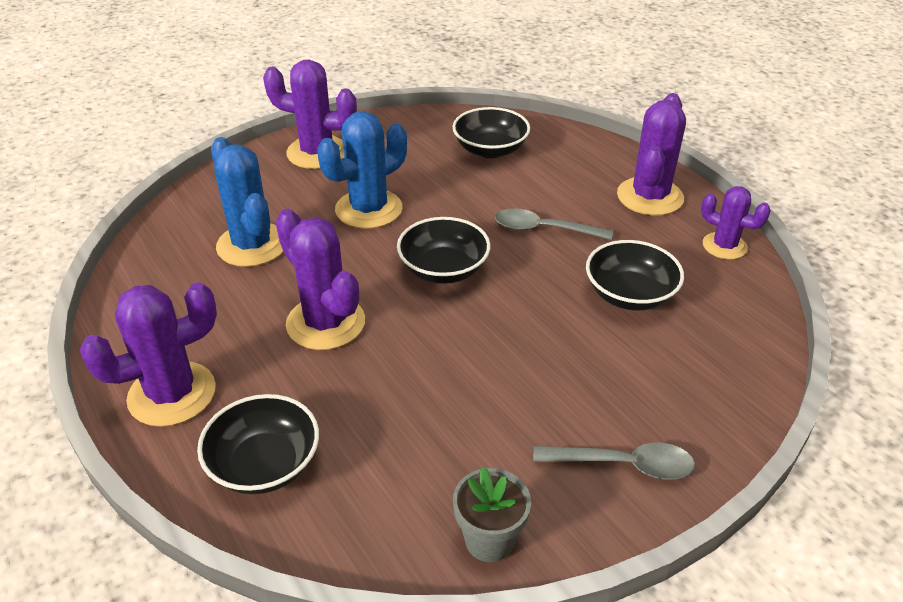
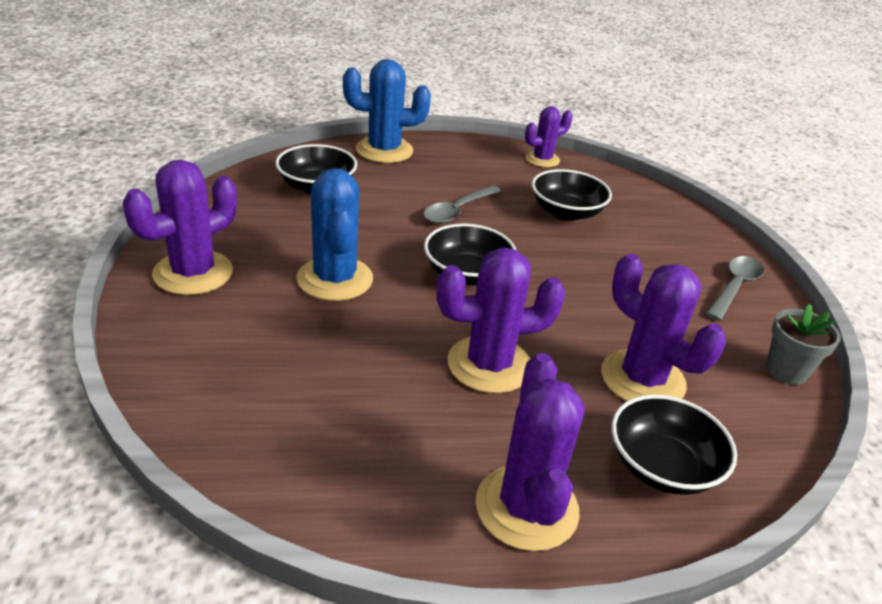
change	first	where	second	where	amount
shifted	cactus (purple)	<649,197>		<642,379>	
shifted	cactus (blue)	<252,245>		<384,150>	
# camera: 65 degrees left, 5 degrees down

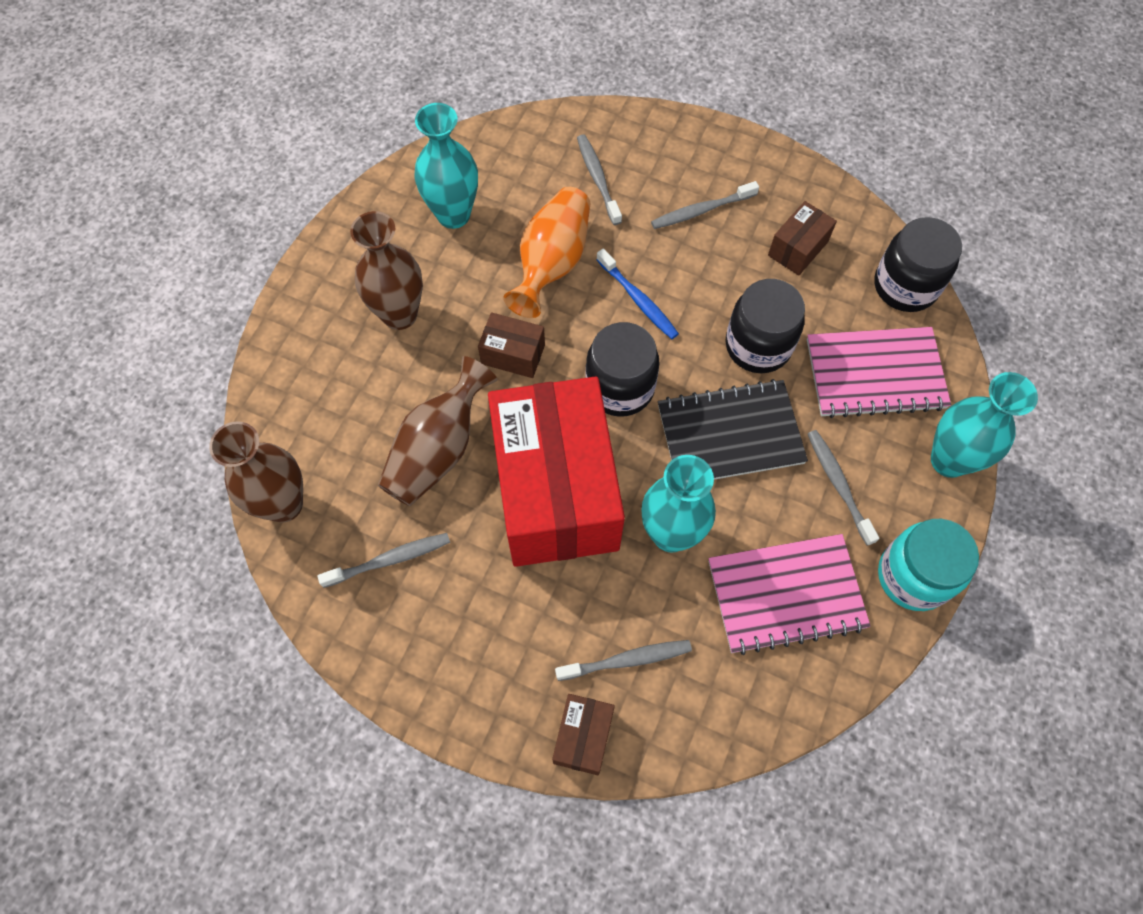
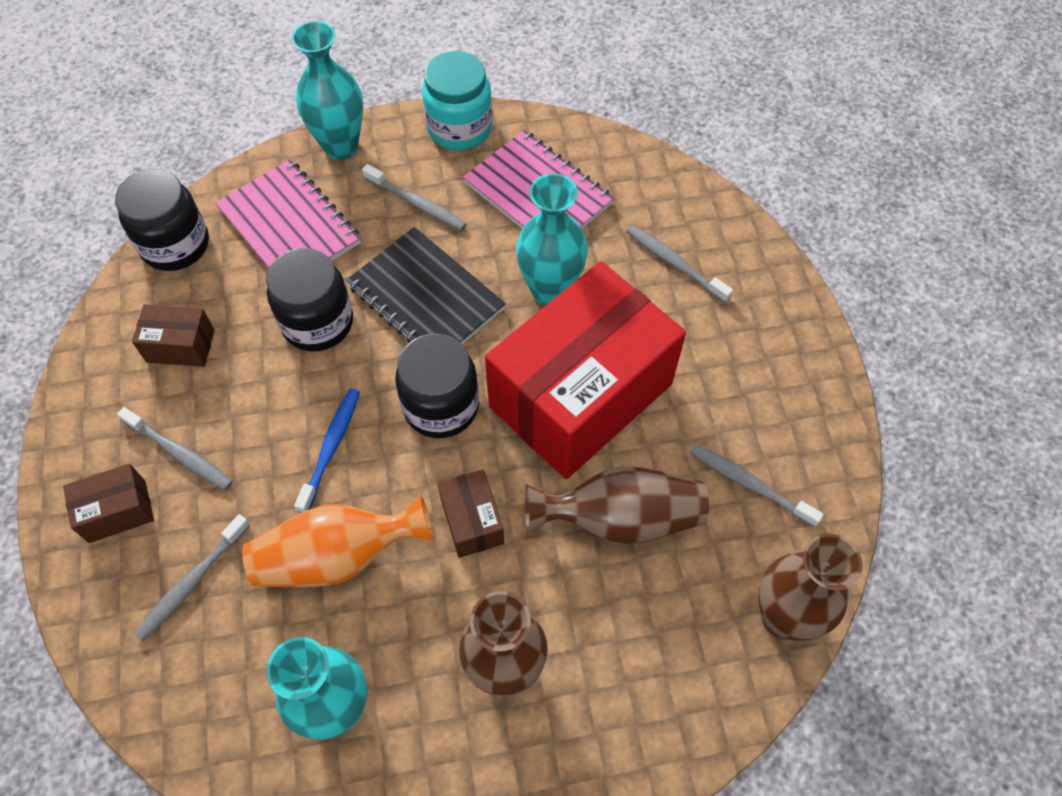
change	first	where	second	where	amount
rotated	toothbrush (grey)	<838,485>		<417,204>	90 degrees counterclockwise
shifted	box (brown)	<583,737>		<117,511>	
# camera: 125 degrees left, 5 degrees down

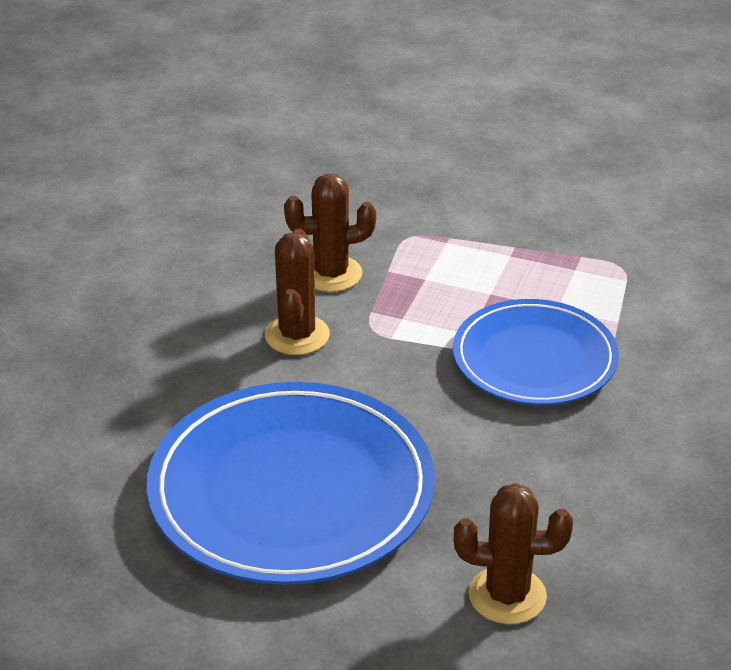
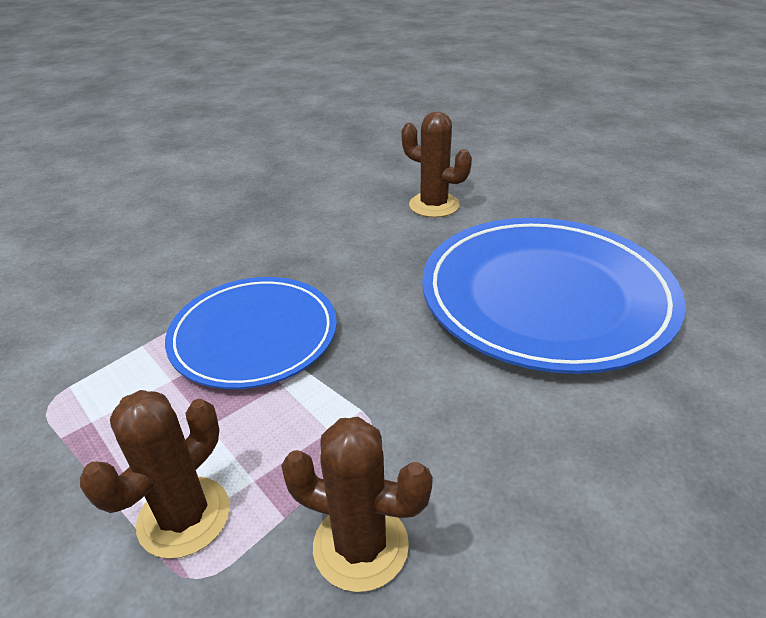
change	first	where	second	where	amount
shifted	cactus (brown)	<297,335>		<184,517>	
# camera: 150 degrees left, 0 degrees up

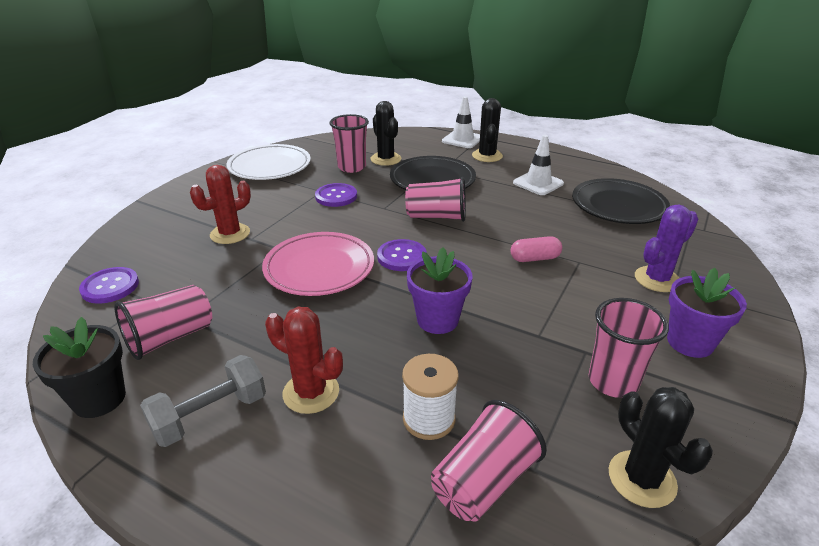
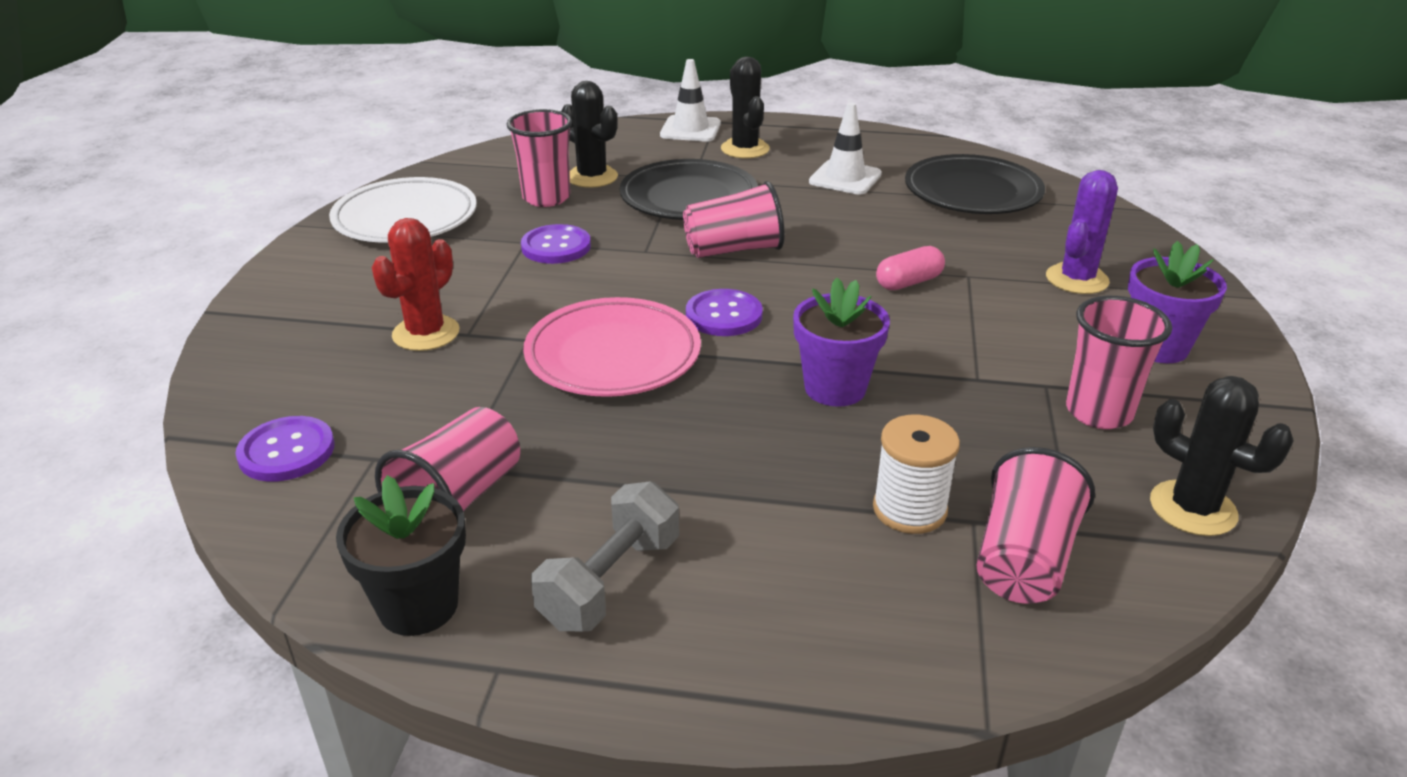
change	first	where	second	where	amount
gone	cactus (red)	<311,392>			
# camera: 20 degrees left, 0 degrees up

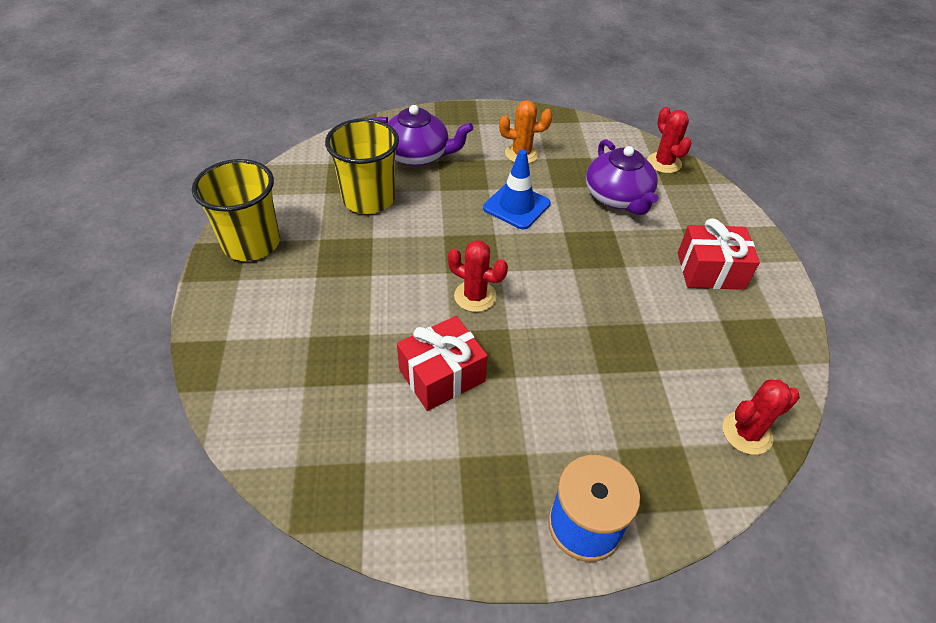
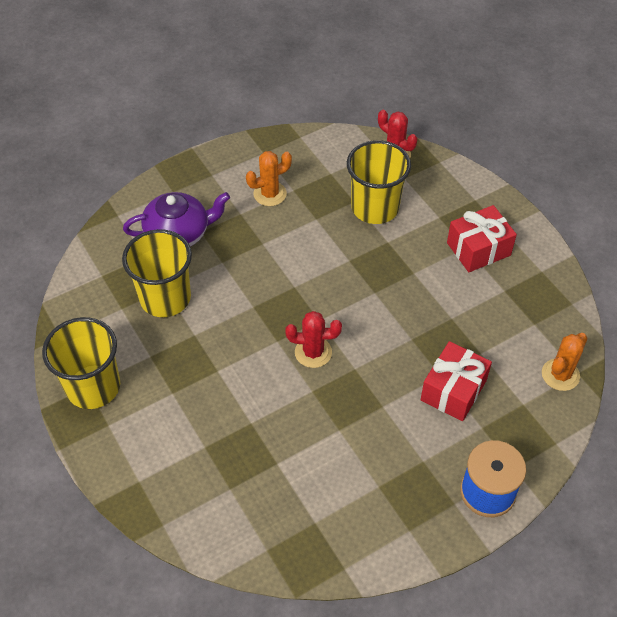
change	first	where	second	where	amount
swapped	teapot (purple)	<618,198>	cup (yellow)	<375,207>	
gone	traffic cone (blue)	<516,206>			
shifted	gift (red)	<442,375>		<453,390>	
repainted	cactus (red)	<747,433>	cactus (orange)	<560,375>	
# camera: 25 degrees left, 5 degrees up

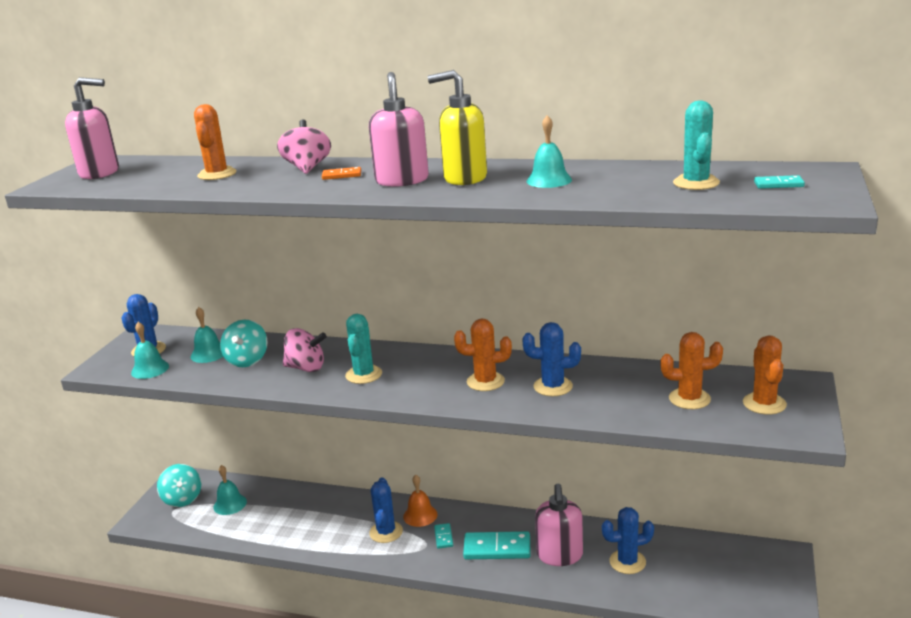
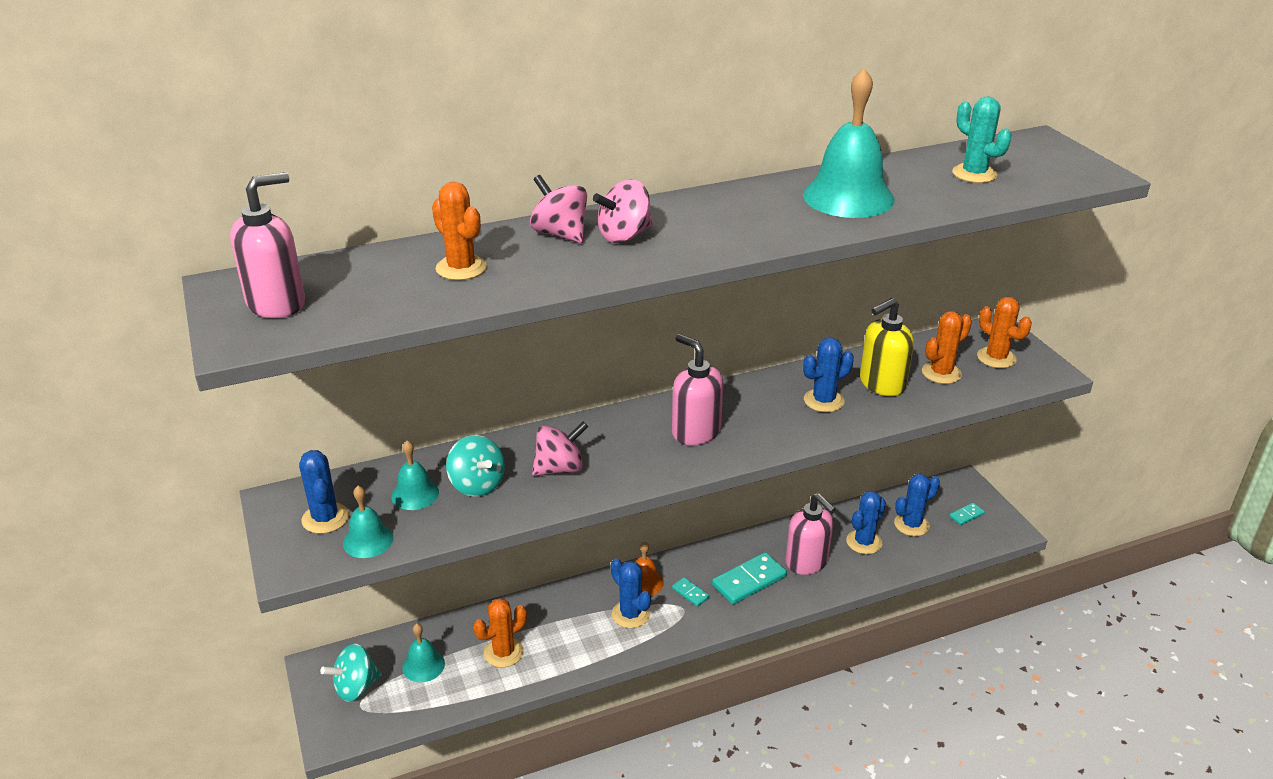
change	first	where	second	where	amount
shifted	soap dispenser (yellow)	<464,178>		<881,384>	
shifted	soap dispenser (pink)	<402,180>		<695,432>	
scaled	bell (turquoise)	<549,180>		<848,197>	x1.90
swapped	domino (orange)	<342,175>	spinning top (pink)	<624,236>	
shifted	domino (turquoise)	<778,184>		<966,515>	
gone	cactus (turquoise)	<364,375>			
shifted	cactus (orange)	<485,381>		<503,652>	
rotated	spinning top (turquoise)	<182,499>		<355,687>	120 degrees clockwise
new			cactus (blue)	<911,524>	
# camera: 40 degrees left, 10 degrees up

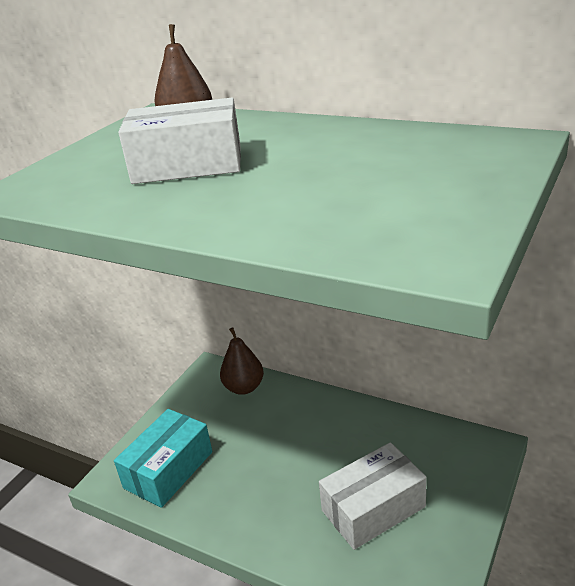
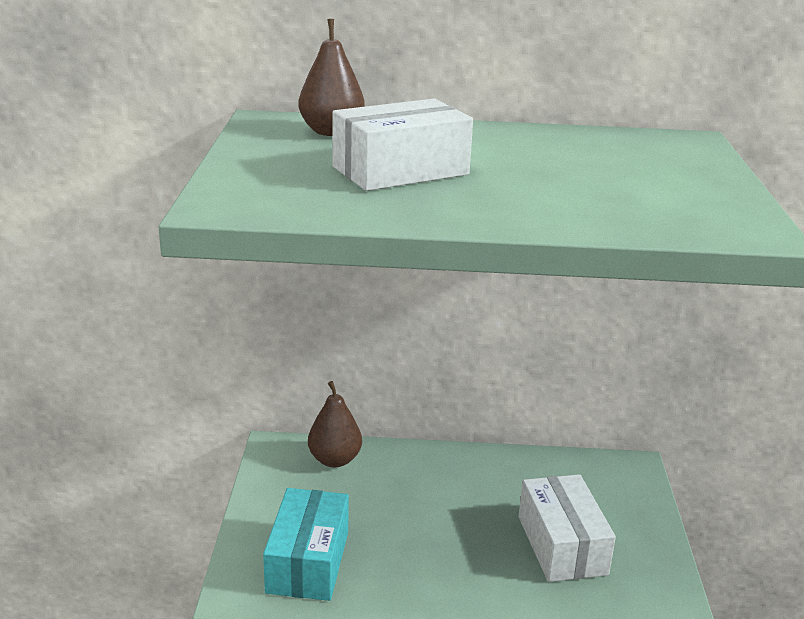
change	first	where	second	where	amount
rotated	box (white)	<373,509>		<562,545>	45 degrees counterclockwise
# camera: 30 degrees left, 5 degrees down

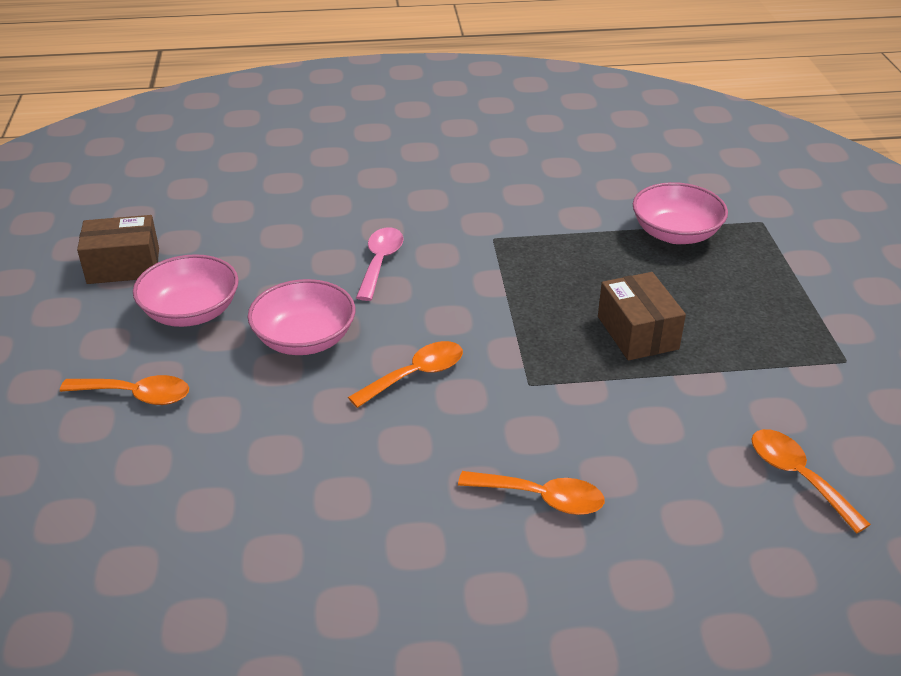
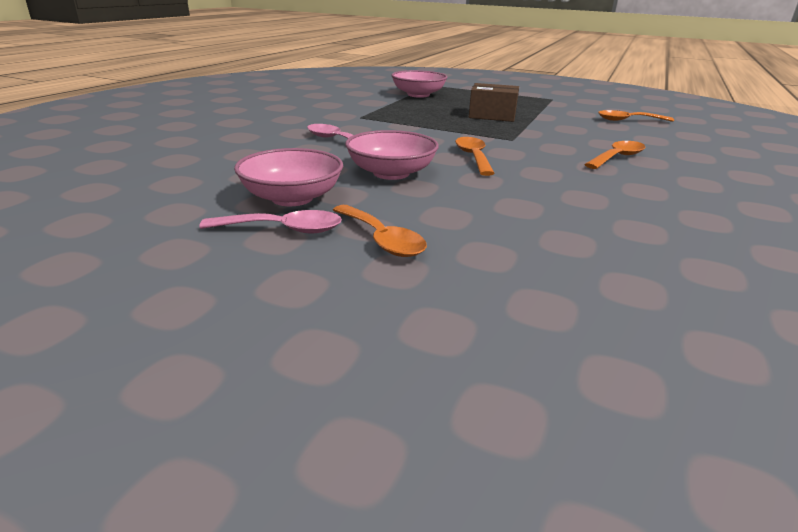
change	first	where	second	where	amount
gone	box (brown)	<123,266>			
rotated	spoon (orange)	<136,395>		<382,239>	105 degrees clockwise
new			spoon (pink)	<283,229>	
# camera: 60 degrees left, 10 degrees down

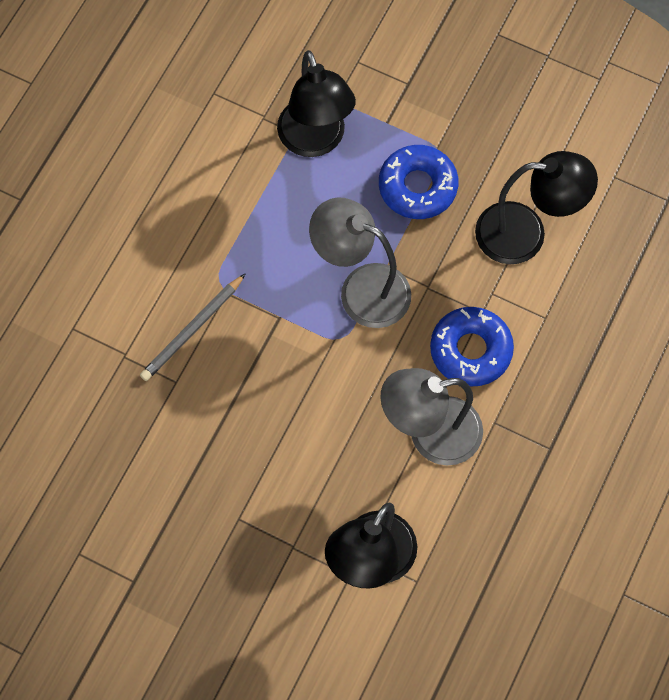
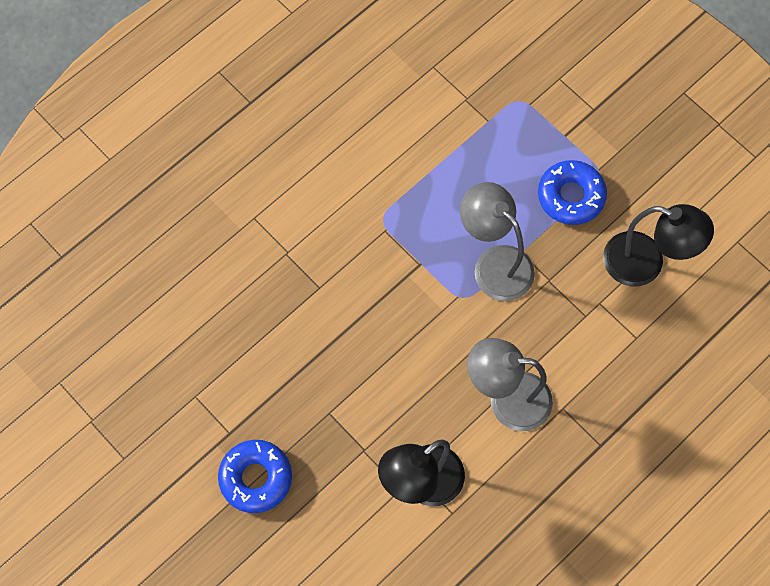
change	first	where	second	where	amount
gone	lamp (black)	<315,141>			
gone	pencil (grey)	<192,329>			
shifted	donut (blue)	<470,350>		<255,478>	
# camera: 20 degrees right, 0 degrees up

